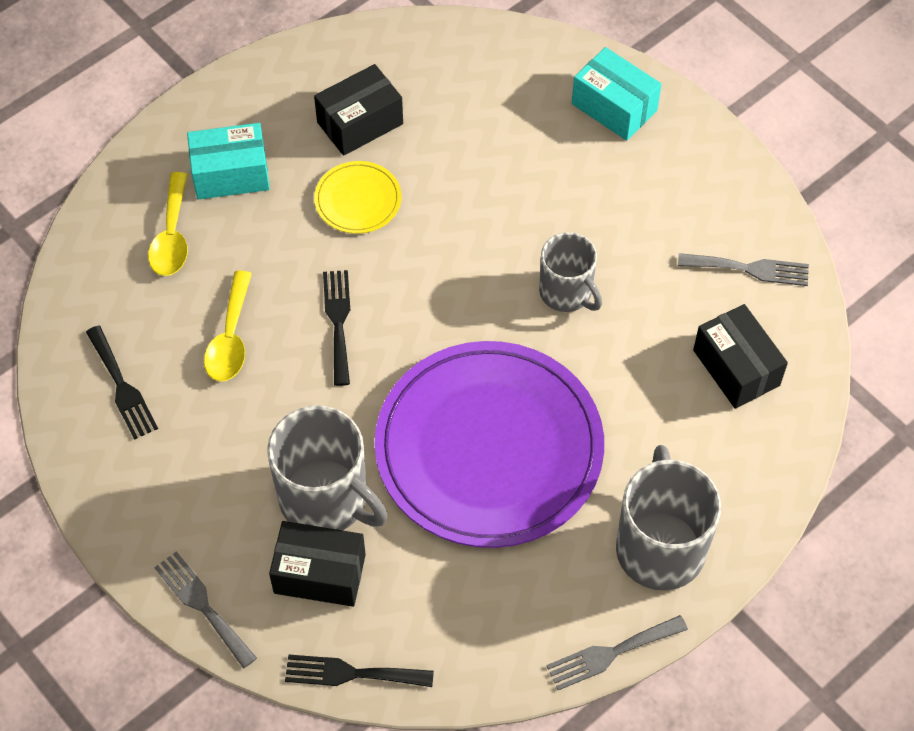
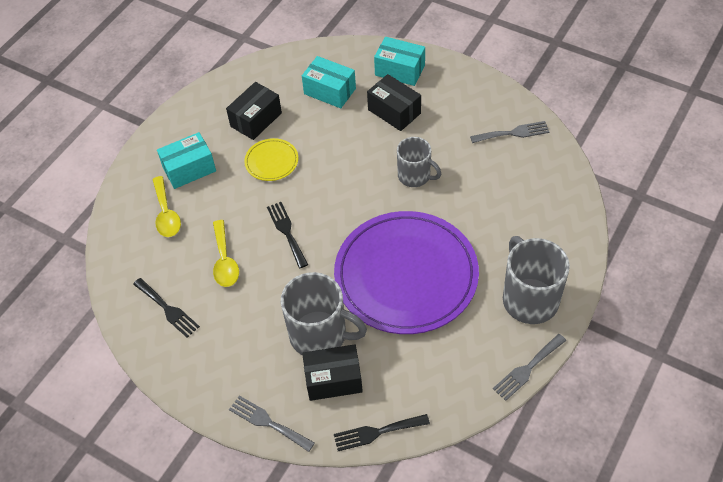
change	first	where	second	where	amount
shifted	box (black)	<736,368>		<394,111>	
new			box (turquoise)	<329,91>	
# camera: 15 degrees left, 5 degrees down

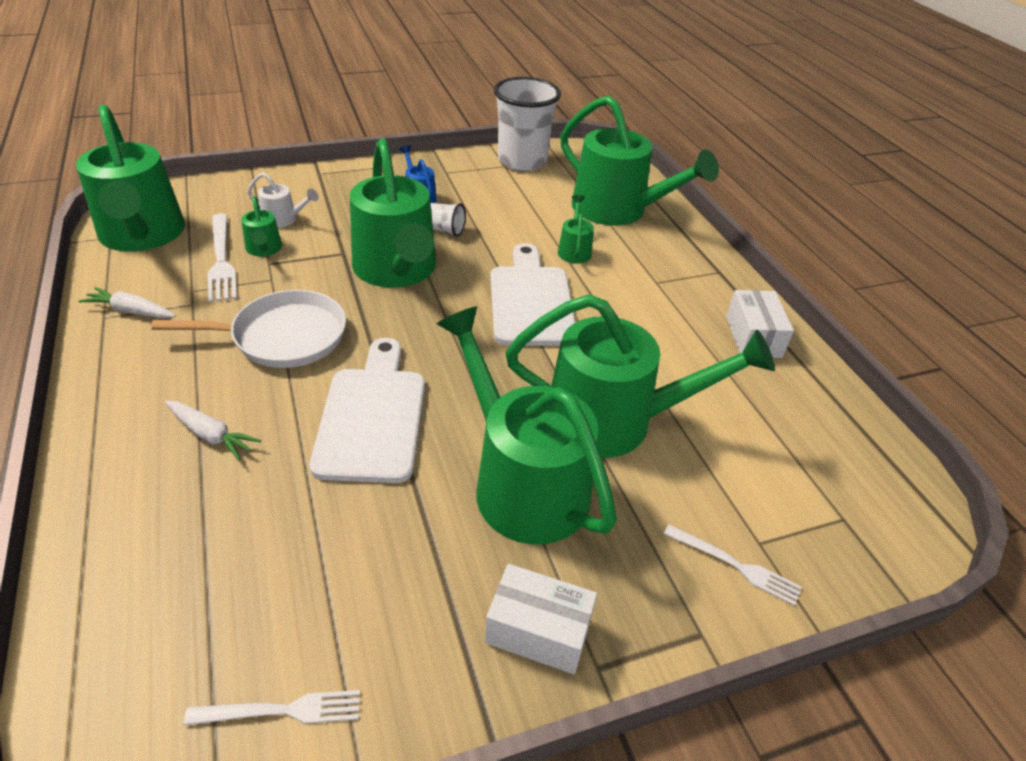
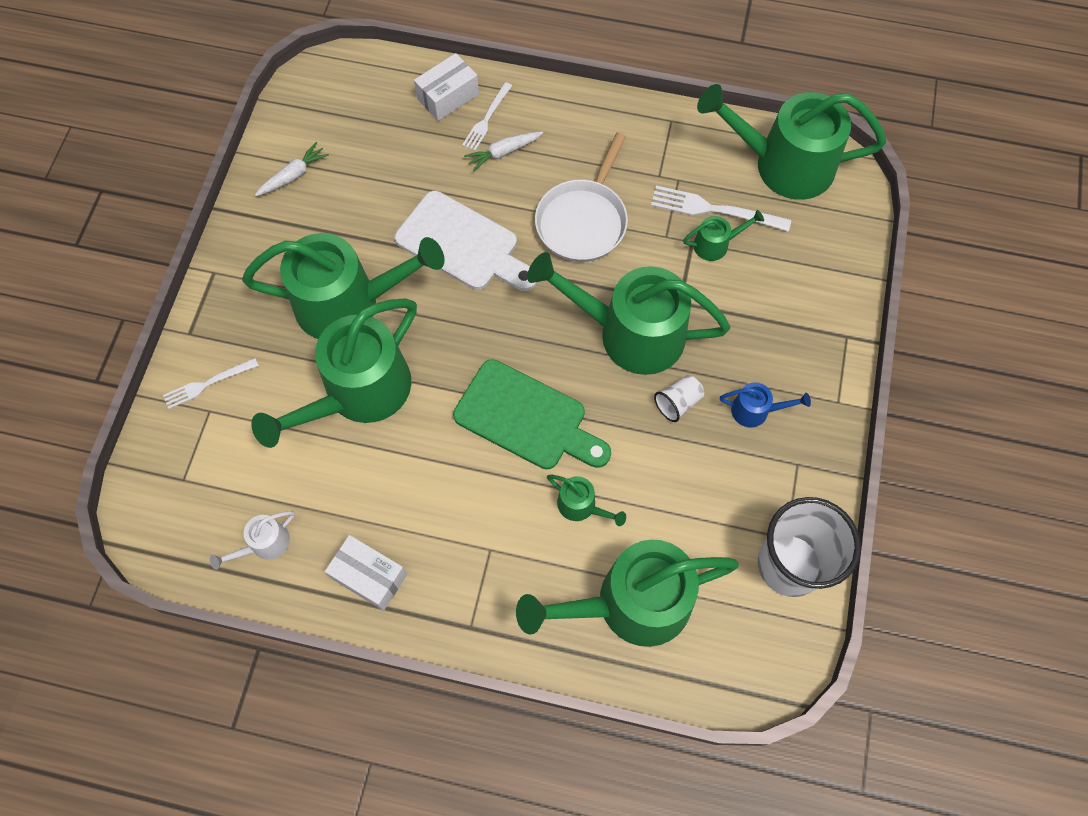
change	first	where	second	where	amount
shifted	watering can (white)	<284,220>		<264,544>	
rotated	watering can (green)	<264,249>		<716,244>	150 degrees clockwise
repainted	cutting board (white)	<531,301>	cutting board (green)	<526,418>	
shifted	carrot (white)	<131,311>		<293,175>	
shifted	box (white)	<538,631>		<448,97>	
shifted	fork (white)	<281,710>		<487,119>	
# camera: 125 degrees right, 25 degrees up

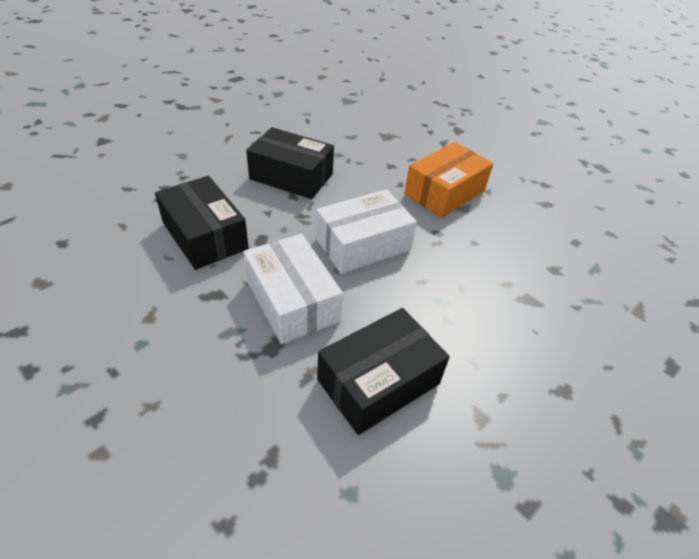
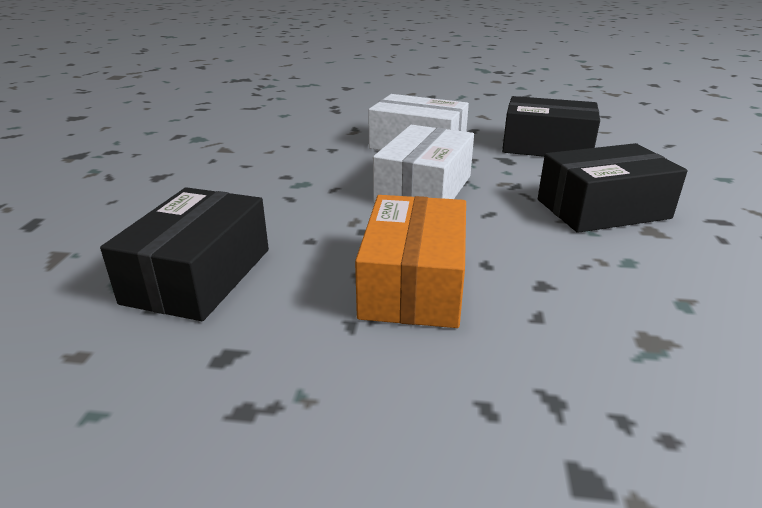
change	first	where	second	where	amount
shifted	box (black)	<378,382>		<198,275>	
# camera: 145 degrees right, 15 degrees down

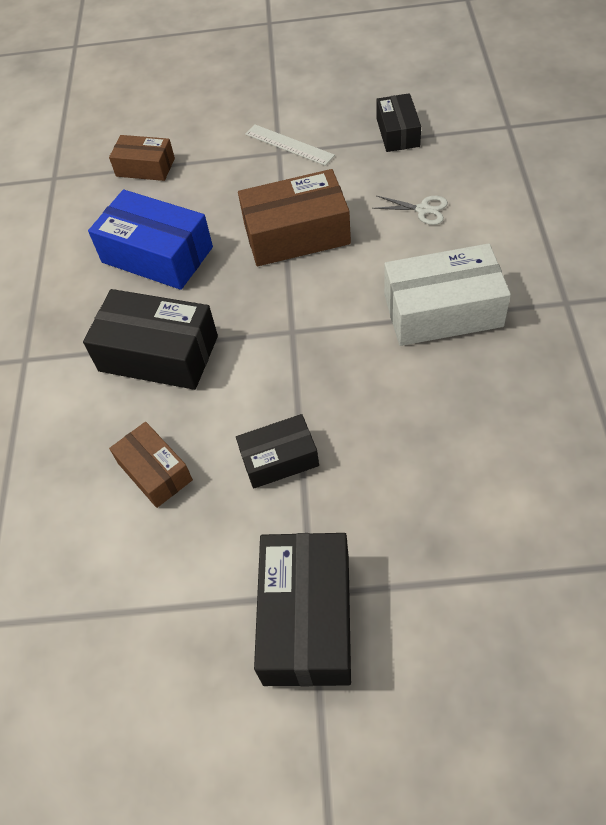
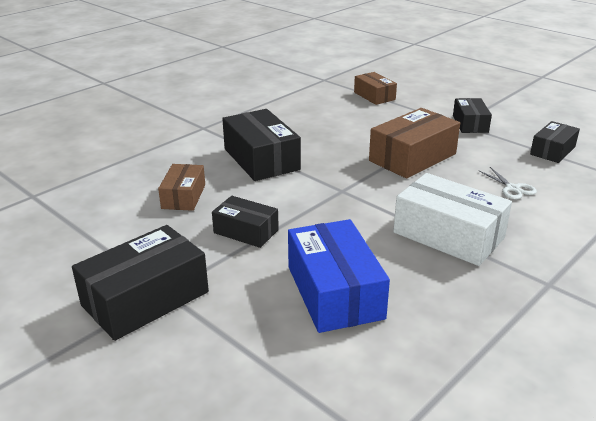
change	first	where	second	where	amount
swapped	ruler (white)	<289,145>	box (black)	<470,124>	
rotated	box (brown)	<296,234>		<412,157>	75 degrees counterclockwise
shifted	box (blue)	<157,255>		<334,292>	
# camera: 40 degrees right, 25 degrees down

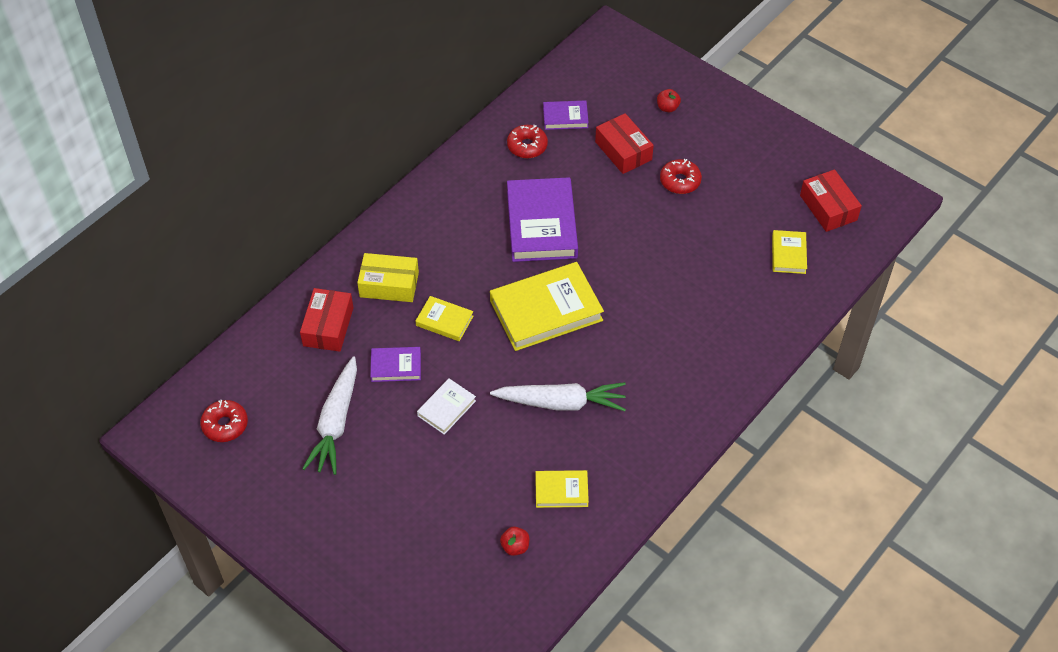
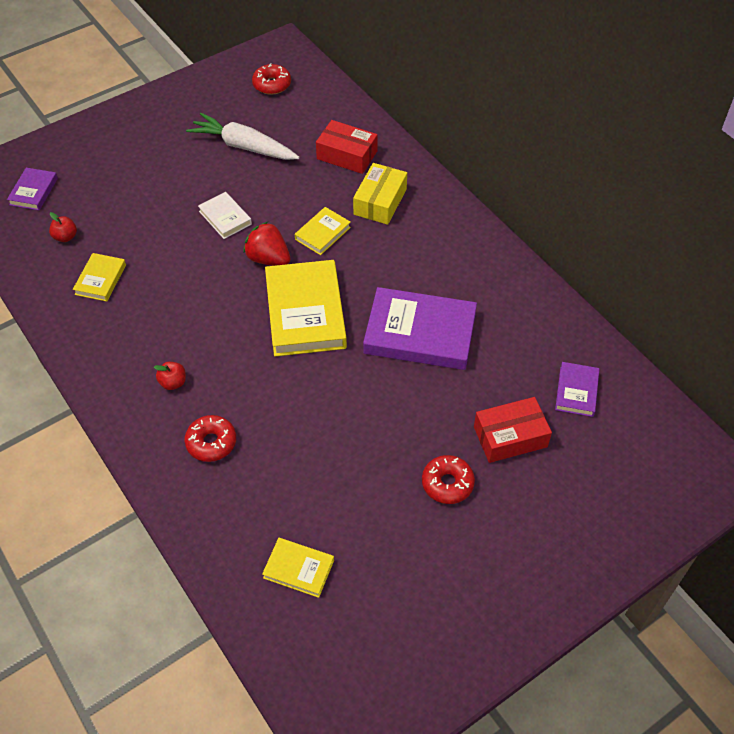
change	first	where	second	where	amount
shifted	apple (red)	<667,108>		<173,382>	
shifted	donut (red)	<527,146>		<211,442>	
gone	box (red)	<828,208>			
shifted	book (purple)	<396,366>		<34,191>	
gone	carrot (white)	<561,403>			
new			strawberry (red)	<268,259>	
# camera: 105 degrees right, 0 degrees up

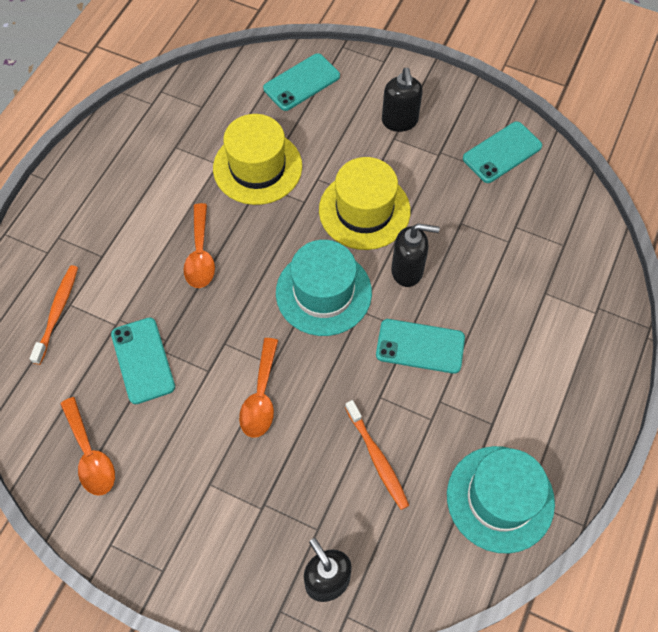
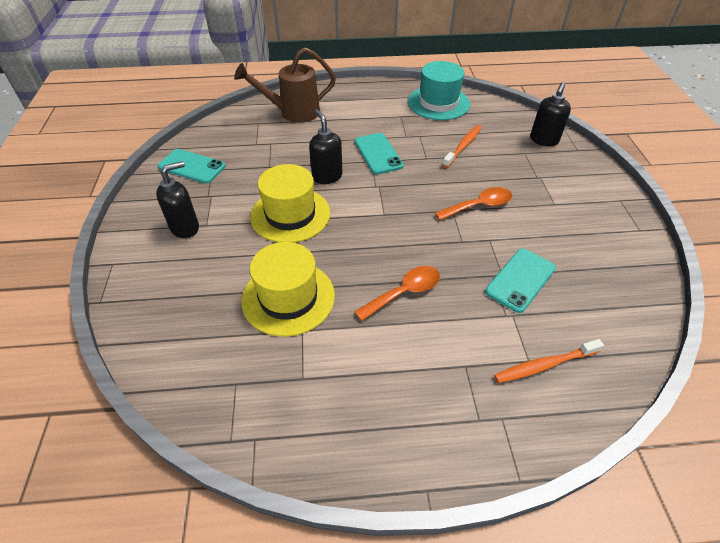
change	first	where	second	where	amount
gone	phone (turquoise)	<301,82>			
gone	hat (turquoise)	<323,292>			
gone	spoon (orange)	<90,455>			
new			watering can (brown)	<293,112>	
# camera: 120 degrees left, 15 degrees down

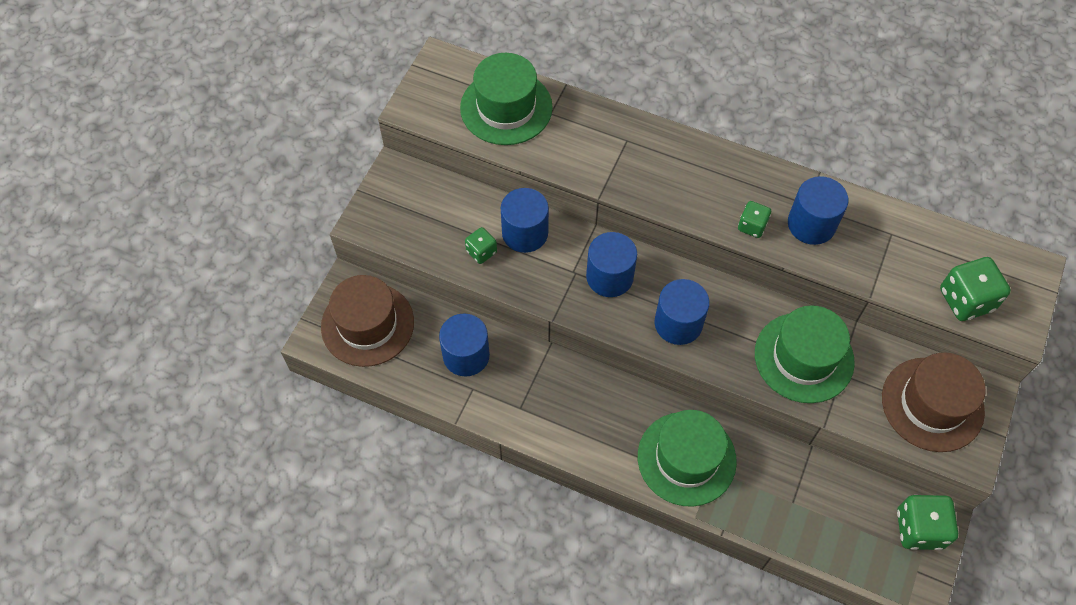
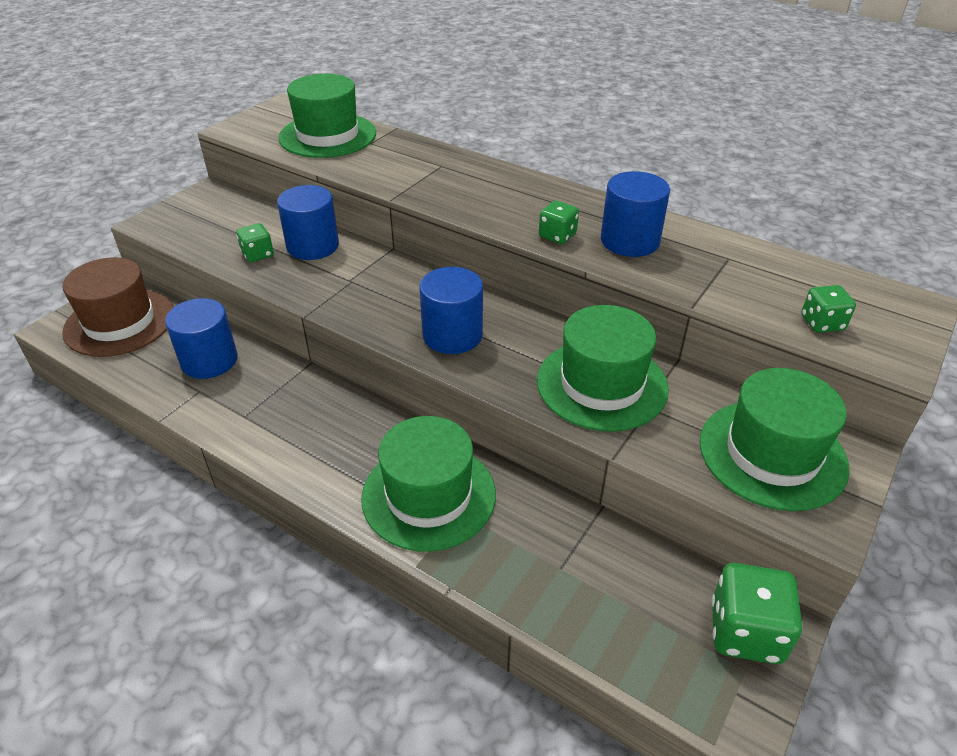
change	first	where	second	where	amount
gone	cylinder (blue)	<609,277>			
scaled	dice (green)	<966,300>		<822,323>	x0.58
repainted	hat (brown)	<932,404>	hat (green)	<772,454>	
# camera: 10 degrees right, 20 degrees down

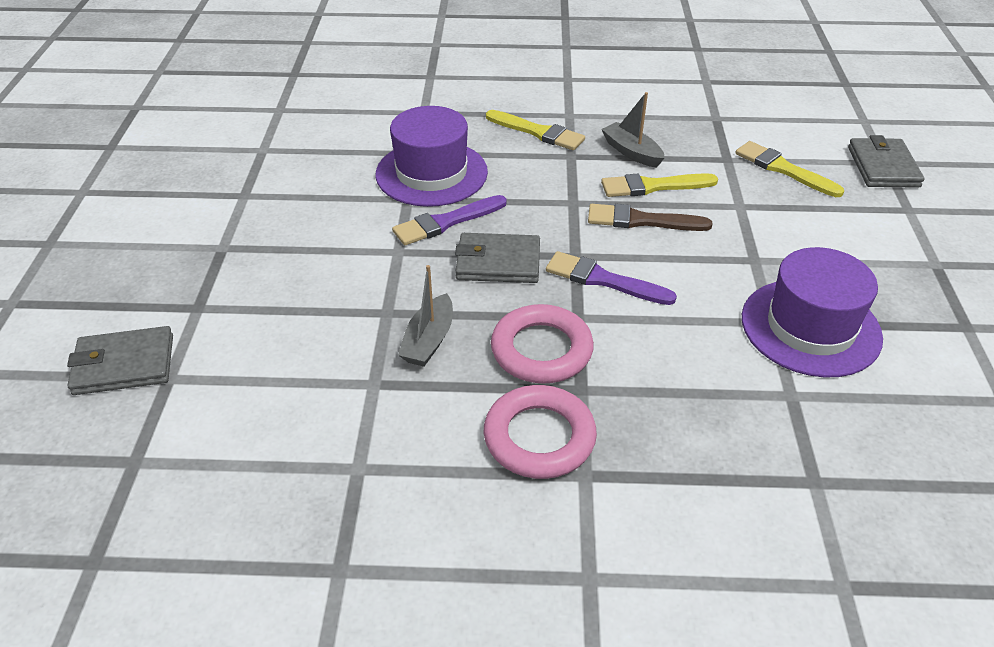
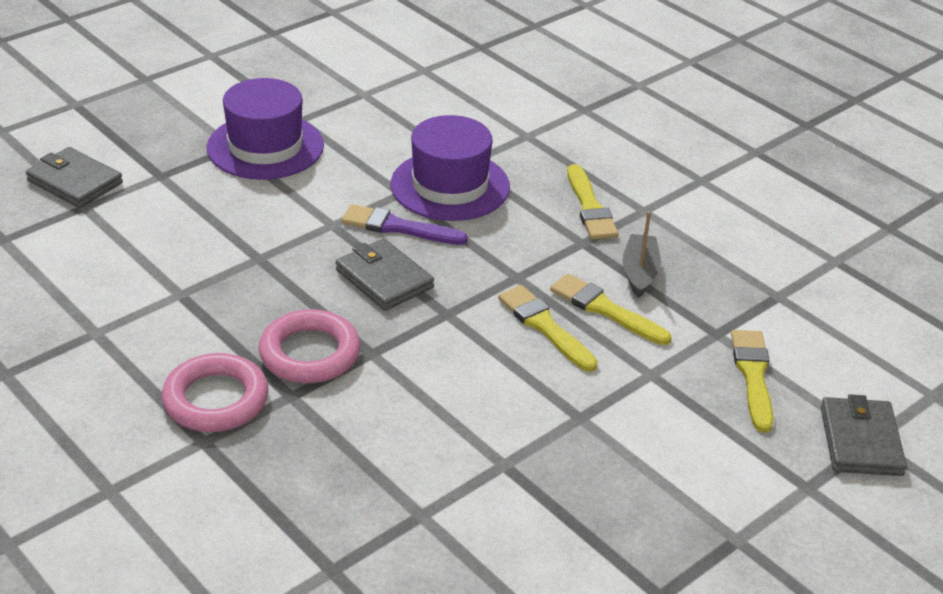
change	first	where	second	where	amount
rotated	wallet (grey)	<883,167>		<860,441>	45 degrees counterclockwise
repainted	brush (brown)	<641,221>	brush (yellow)	<544,326>	
shifted	hat (purple)	<810,327>		<265,147>	
gone	brush (purple)	<603,280>			
gone	boat (grey)	<429,340>			
# camera: 45 degrees right, 5 degrees down

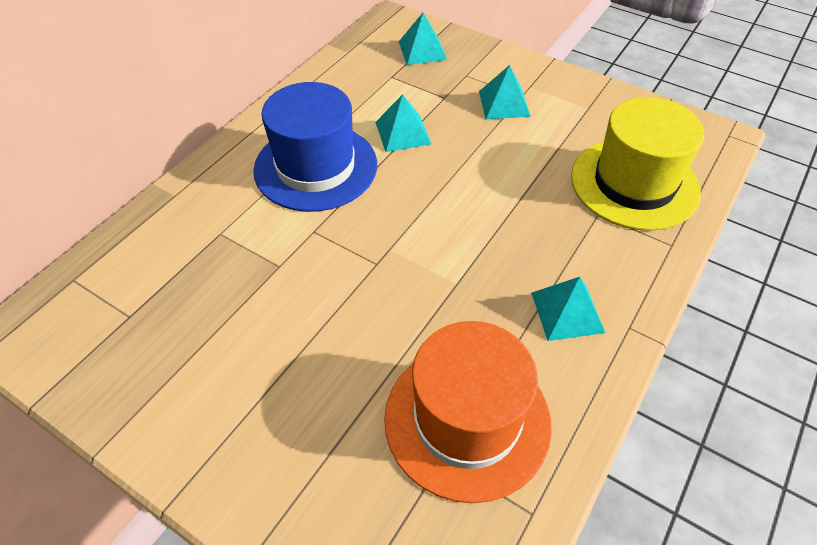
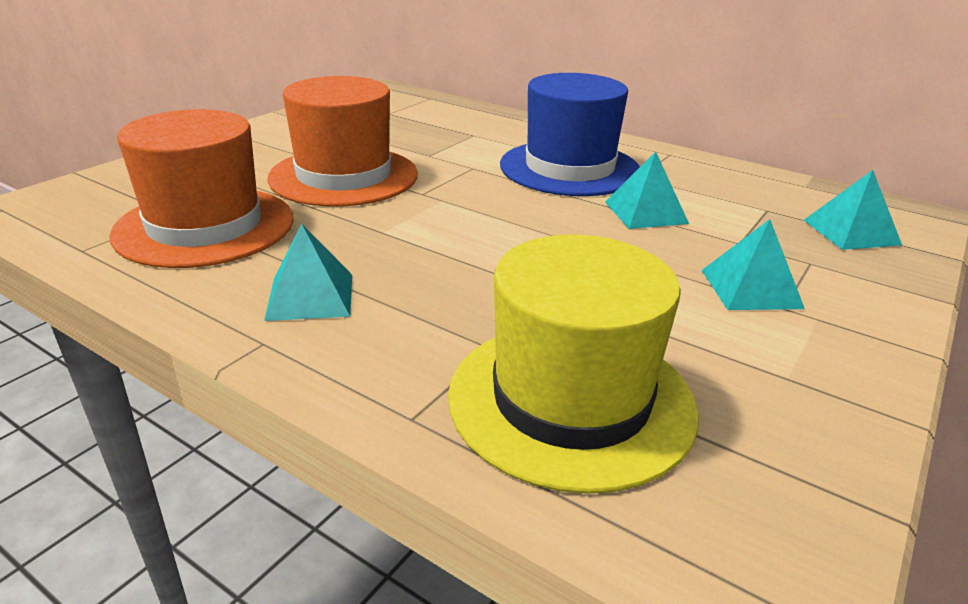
change	first	where	second	where	amount
new			hat (orange)	<344,176>	
# camera: 90 degrees right, 20 degrees down

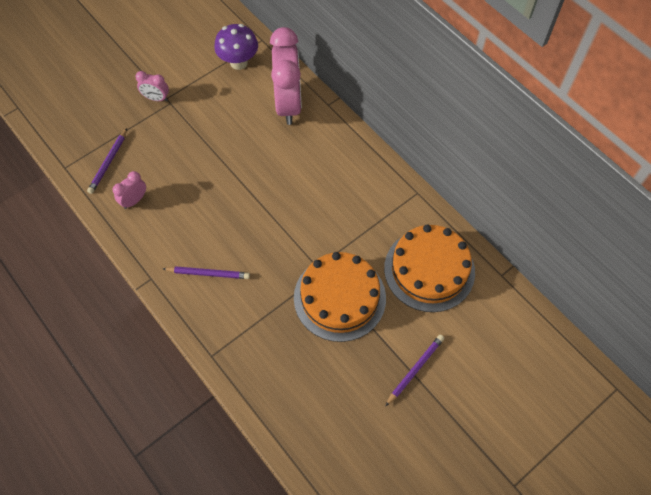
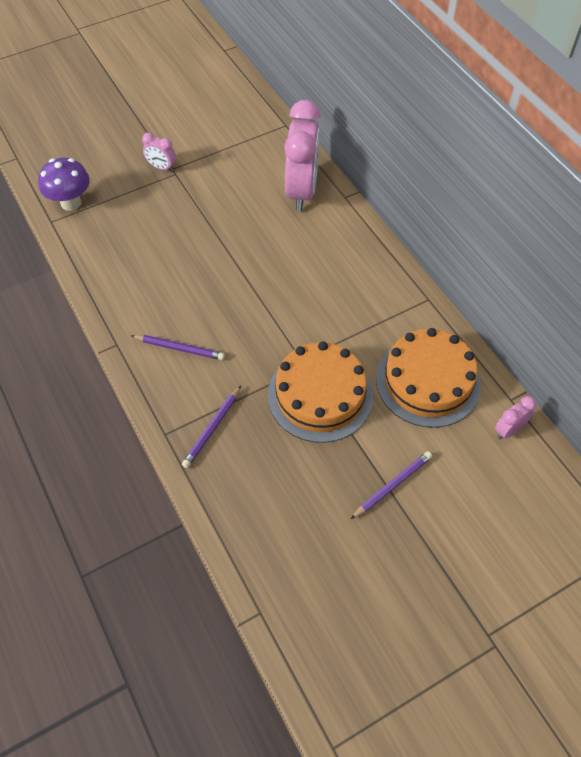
change	first	where	second	where	amount
shifted	mushroom (purple)	<239,62>		<71,203>	
shifted	pencil (purple)	<108,163>		<212,428>	
shifted	clock (pink)	<134,200>		<508,430>	
# camera: 10 degrees right, 5 degrees down

